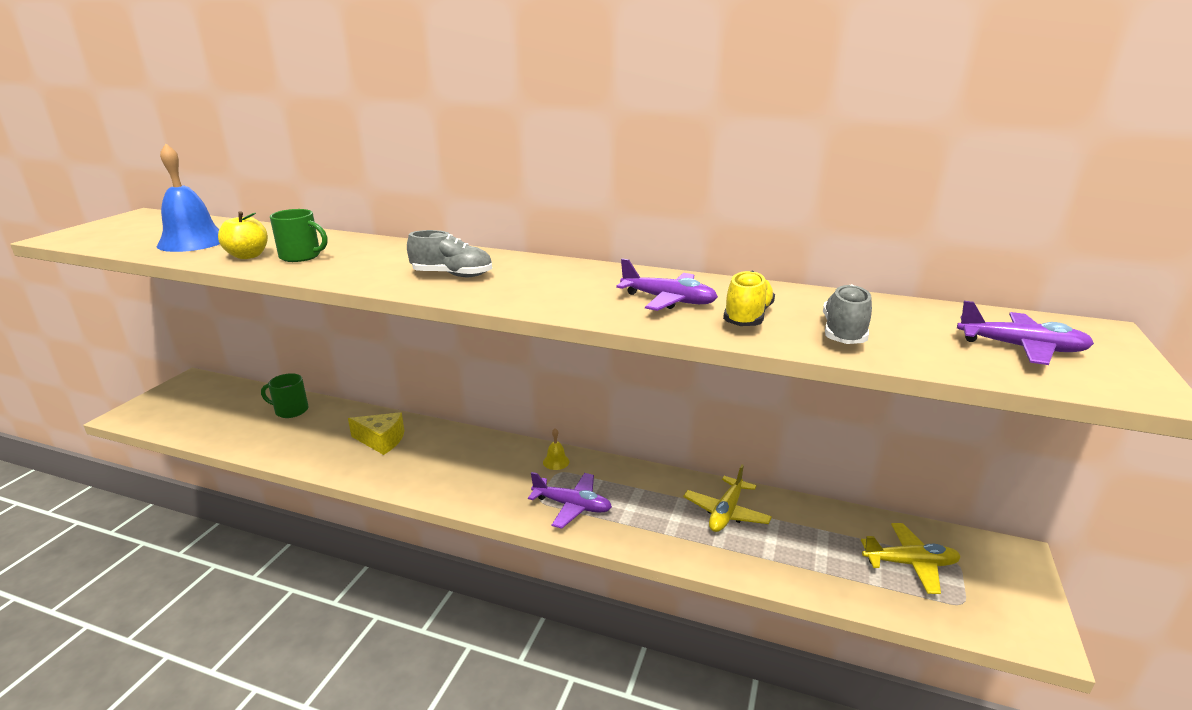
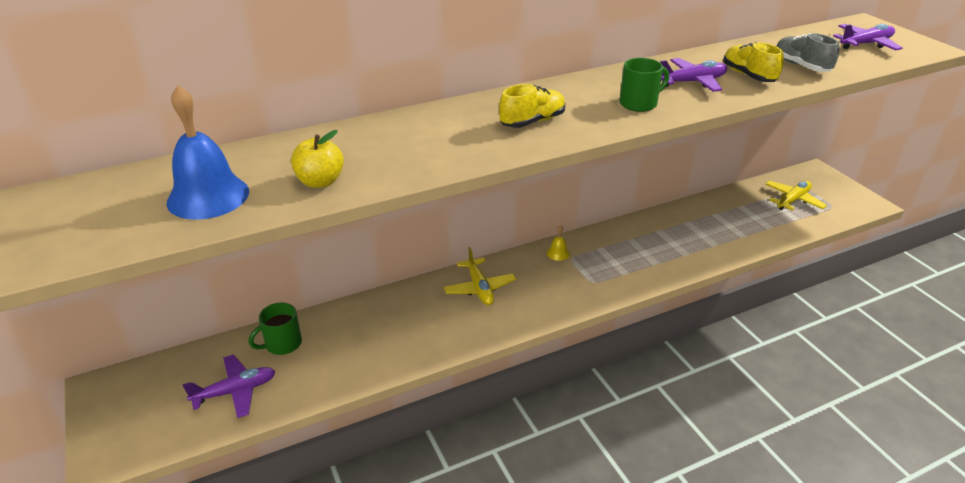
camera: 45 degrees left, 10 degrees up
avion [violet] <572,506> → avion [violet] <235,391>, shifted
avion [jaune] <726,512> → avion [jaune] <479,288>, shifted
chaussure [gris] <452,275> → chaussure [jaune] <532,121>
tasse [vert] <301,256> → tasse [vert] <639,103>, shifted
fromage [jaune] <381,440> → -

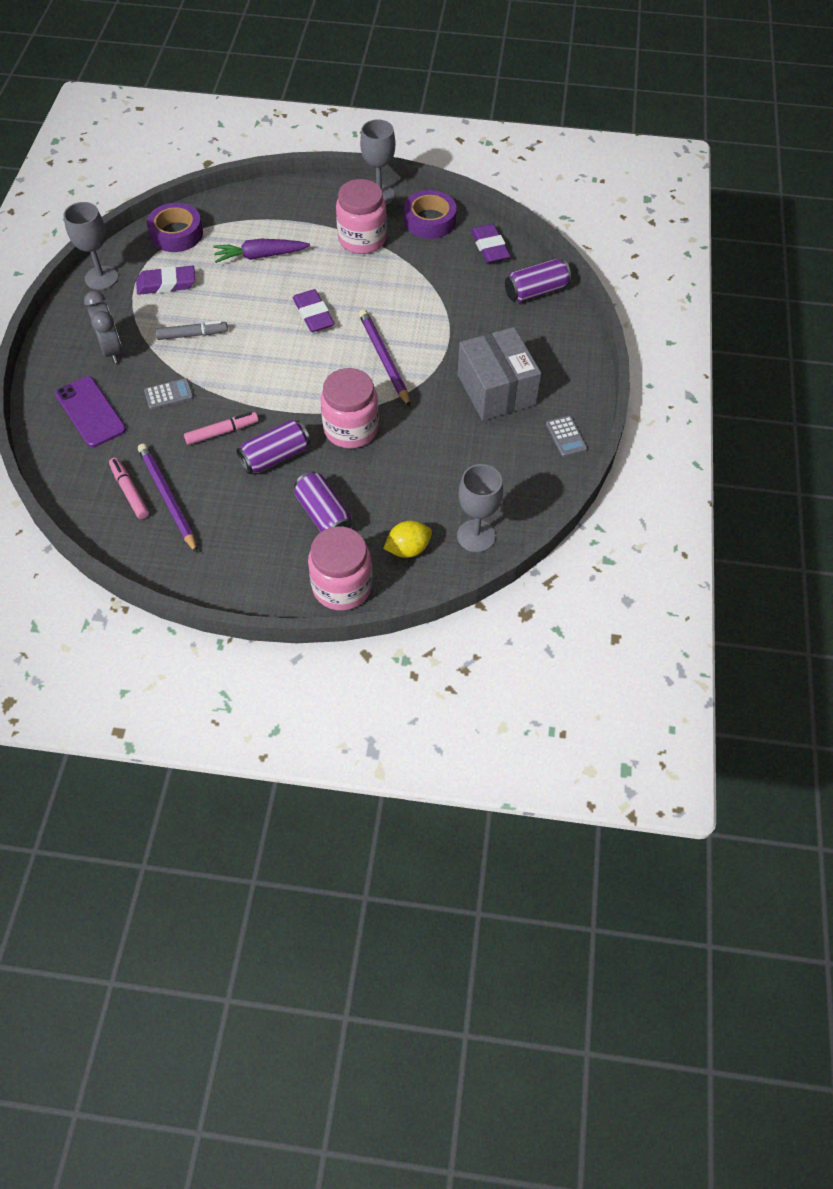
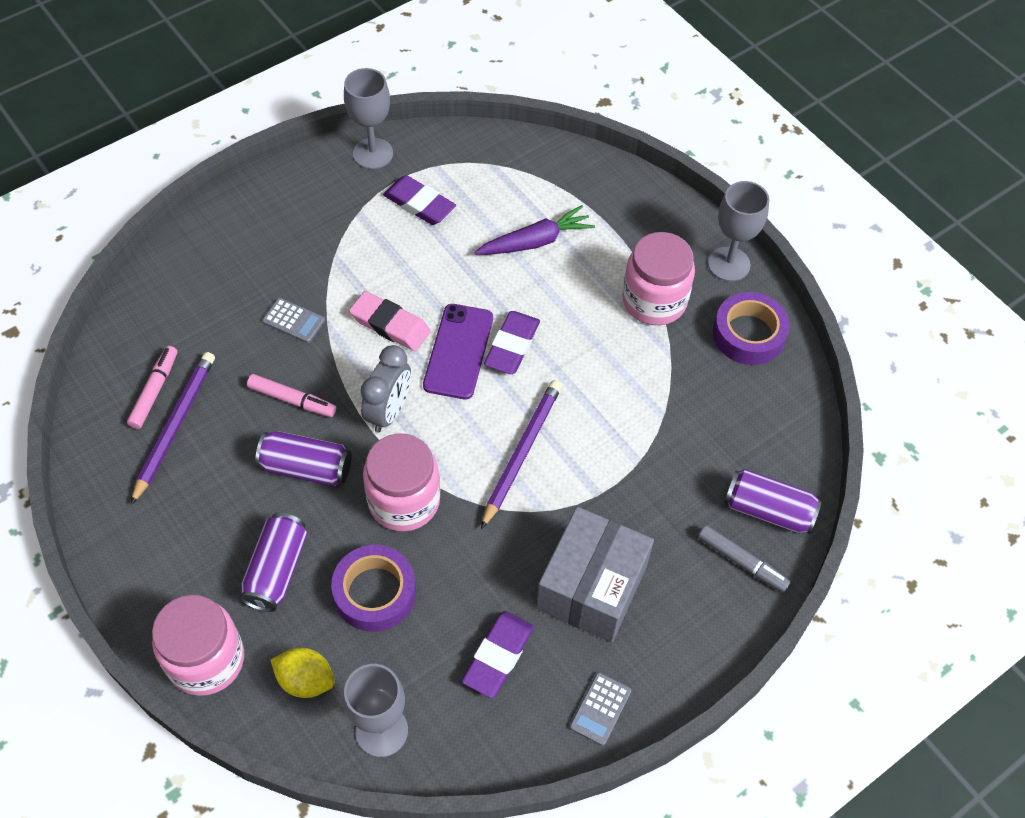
camera: 45 degrees right, 0 degrees up
ruban adhésif [violet] <176,234> → ruban adhésif [violet] <375,592>, shifted
- → gomme [rose] <390,325>
réveil [gris] <111,350> → réveil [gris] <389,411>, shifted
téléphone [violet] <90,412> → téléphone [violet] <458,351>, shifted
gomme [violet] <490,247> → gomme [violet] <498,656>, shifted
carotte [violet] <260,256> → carotte [violet] <535,241>, 120 degrees clockwise
feutre [gris] <192,335> → feutre [gris] <742,562>, shifted

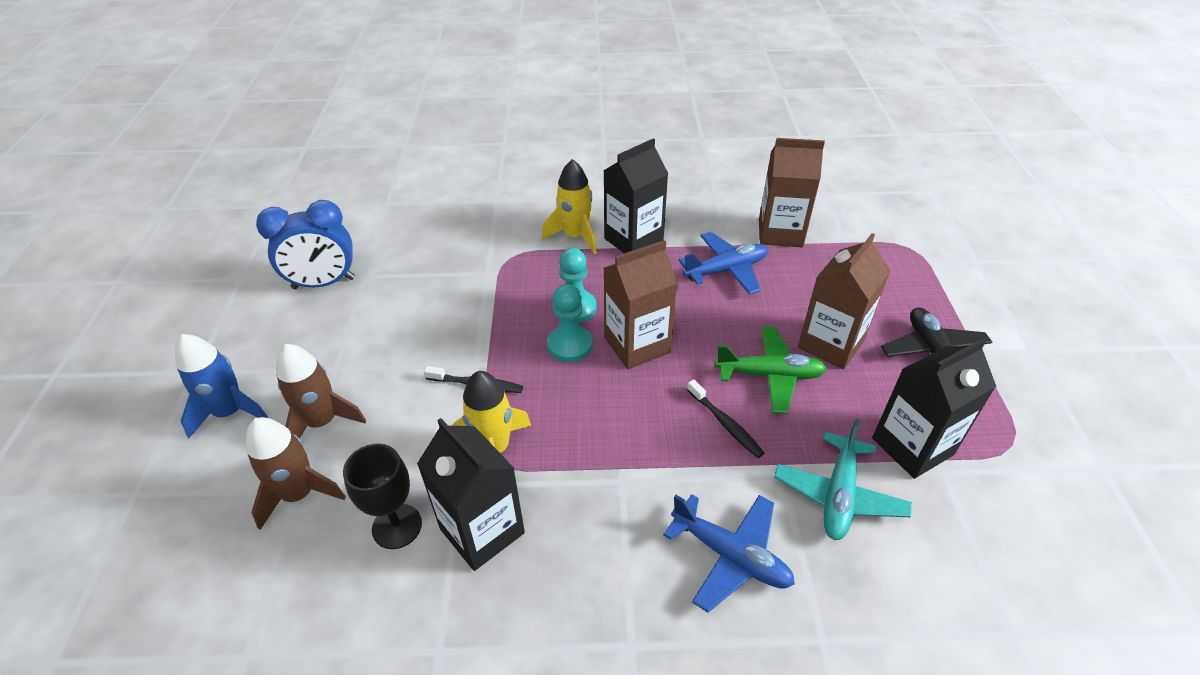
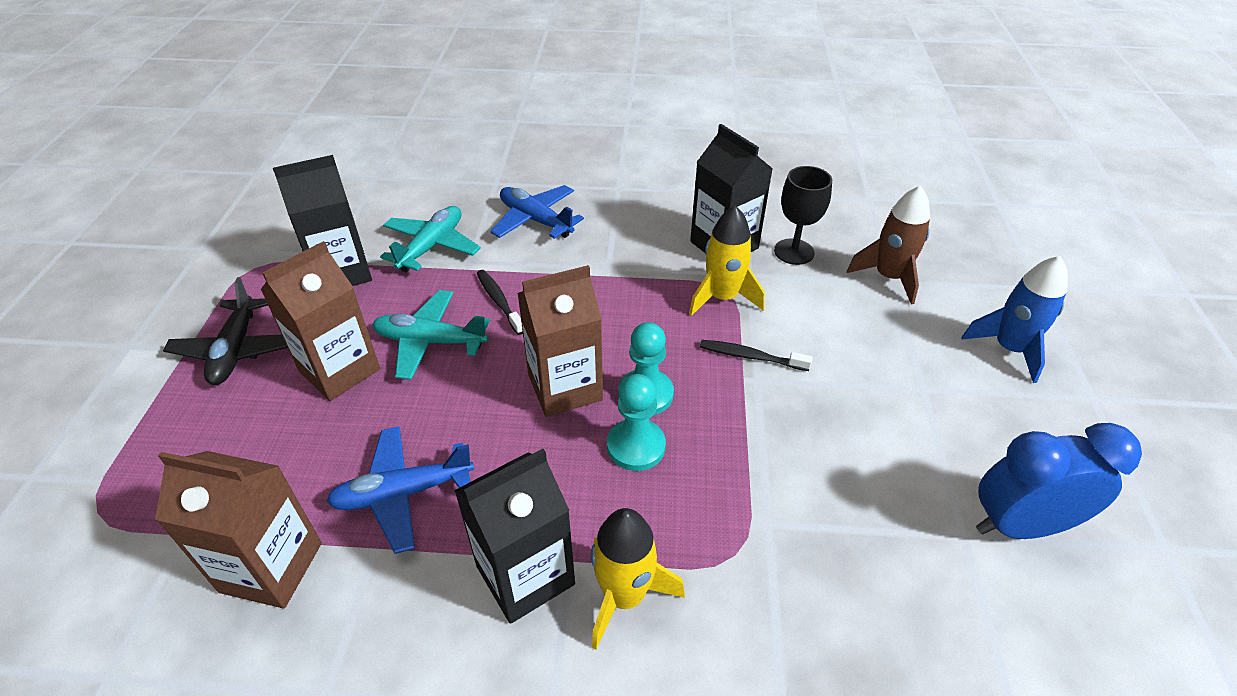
camera: 175 degrees left, 0 degrees up
avion [vert] <769,375> → avion [turquoise] <430,342>
fusée [marron] <322,422> → -

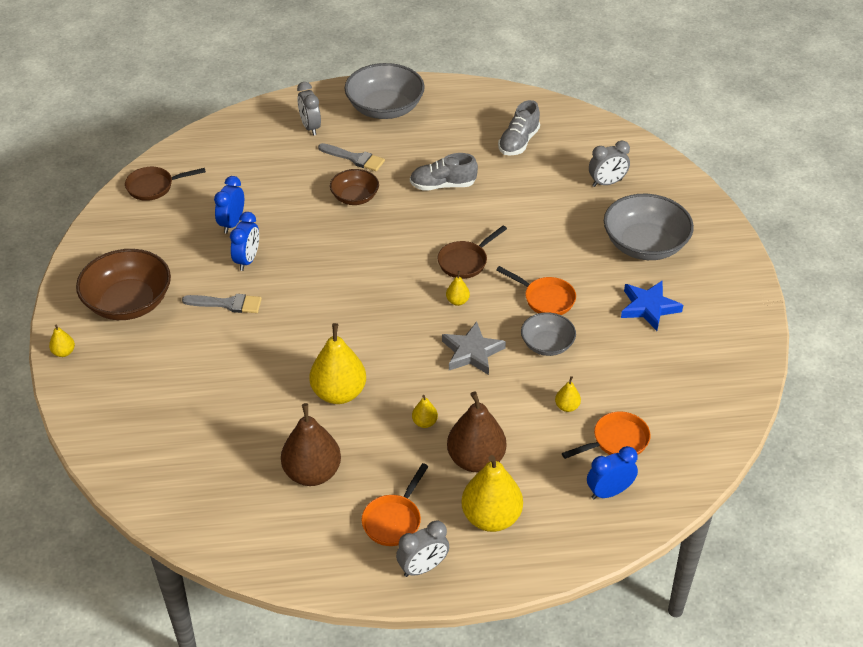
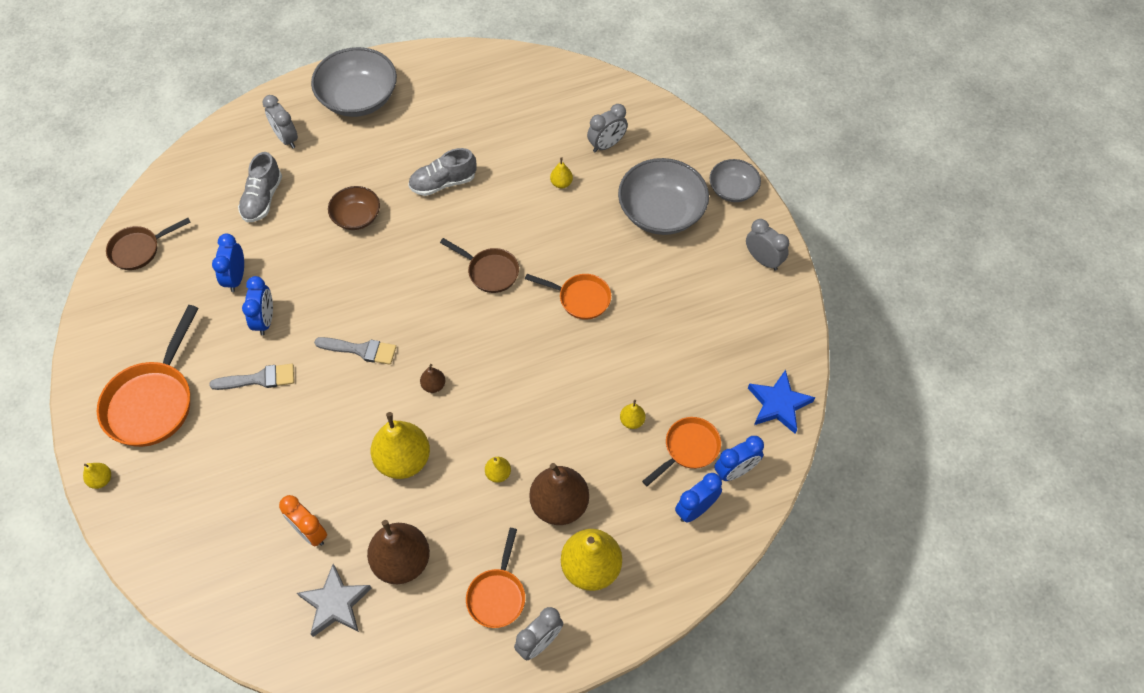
camera: 15 degrees left, 15 degrees up
bol [marron] <128,302> → poêle [orange] <153,401>
chaussure [gris] <518,142> → chaussure [gris] <262,199>, shifted
- → réveil [orange] <310,532>
étoile [gris] <472,352> → étoile [gris] <335,603>, shifted
pinceau [gris] <354,158> → pinceau [gris] <361,350>, shifted
- → poire [marron] <433,385>
poêle [marron] <465,261> → poêle [marron] <490,271>, 90 degrees counterclockwise
poire [jaune] <457,301> → poire [jaune] <561,183>, shifted
bol [gris] <547,344> → bol [gris] <733,189>, shifted
- → réveil [bleu] <735,471>
- → réveil [gris] <763,260>
étoile [bleu] <648,307> → étoile [bleu] <778,404>, shifted

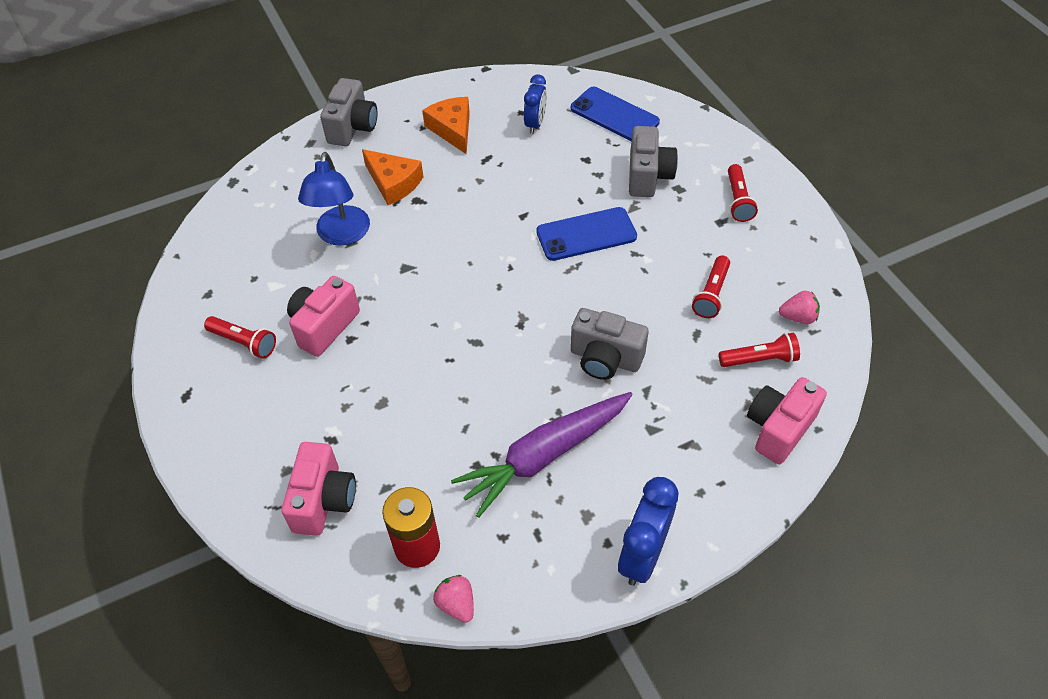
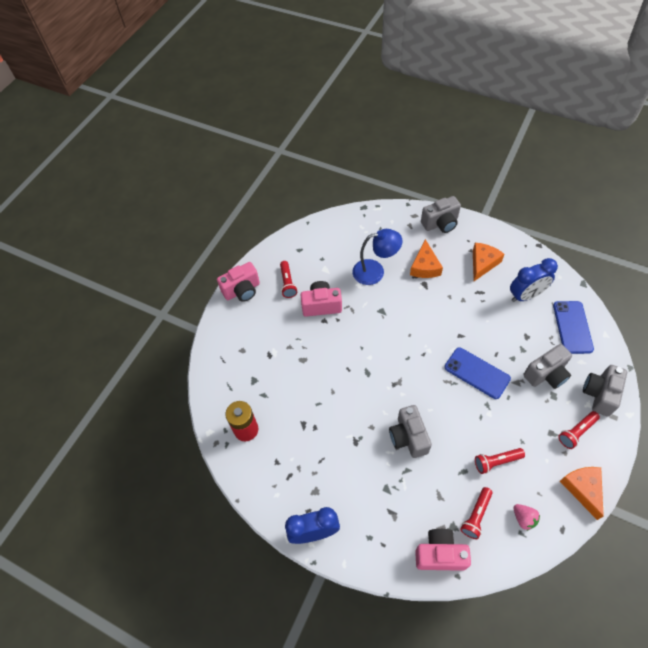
camera: 55 degrees right, 5 degrees up
appareil photo [rose] <323,500> → appareil photo [rose] <242,290>, shifted
lampe [bleu] <341,235> → lampe [bleu] <375,271>, 150 degrees counterclockwise
lampe de poche [rouge] <760,359> → lampe de poche [rouge] <476,515>, 75 degrees clockwise
réveil [bleu] <535,124> → réveil [bleu] <526,295>, x1.53
- → fromage [orange] <583,489>
- → appareil photo [gris] <599,394>
fraise [rose] <456,604> → -
carotte [violet] <544,456> → -

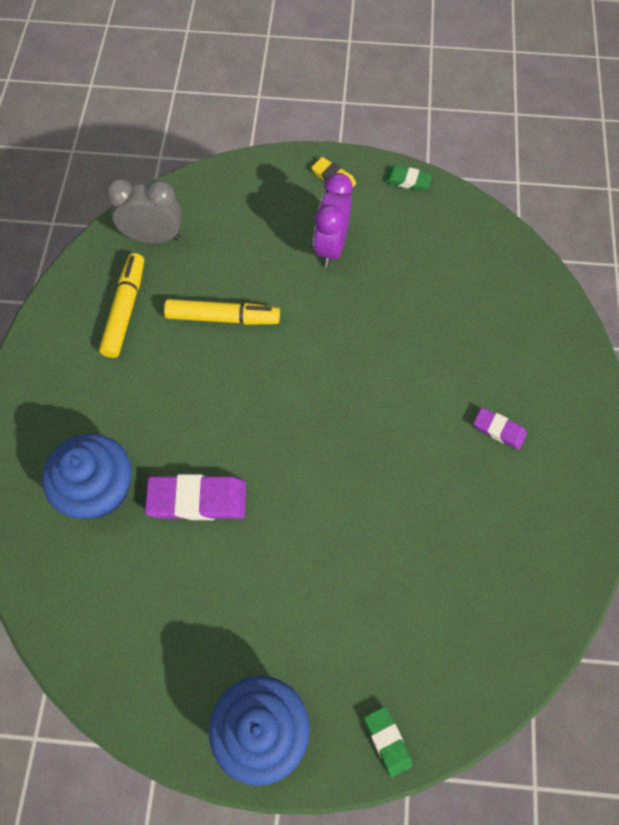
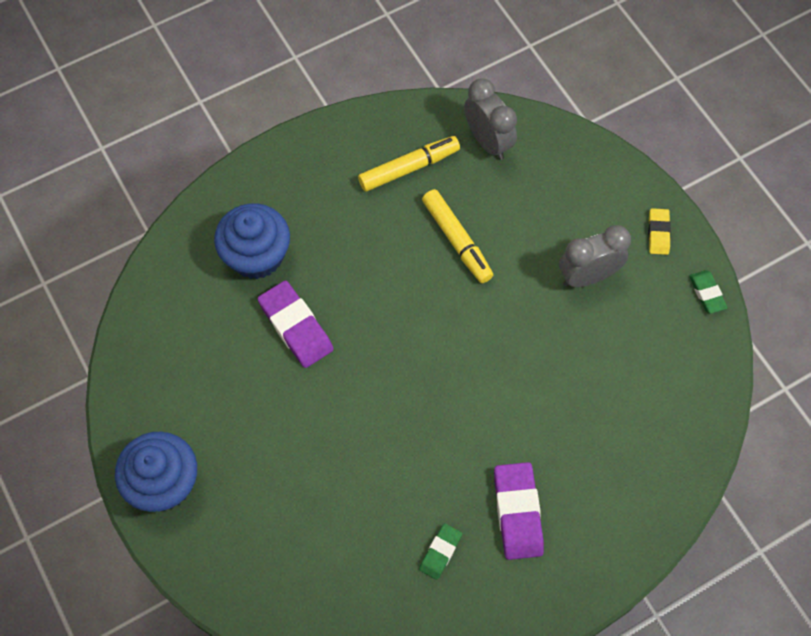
camera: 55 degrees right, 0 degrees up
gomme [vert] <387,741> → gomme [vert] <440,552>, shifted
gomme [violet] <498,430> → gomme [violet] <517,512>, x1.78
réveil [violet] <331,246> → réveil [gris] <588,276>

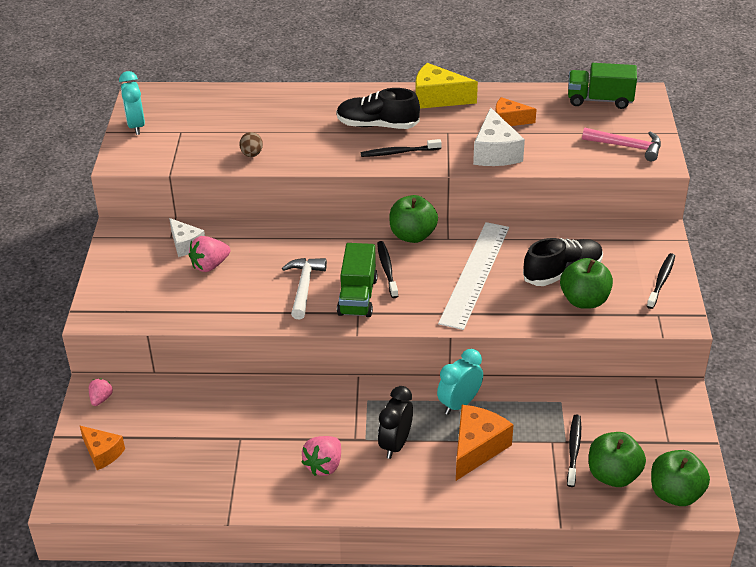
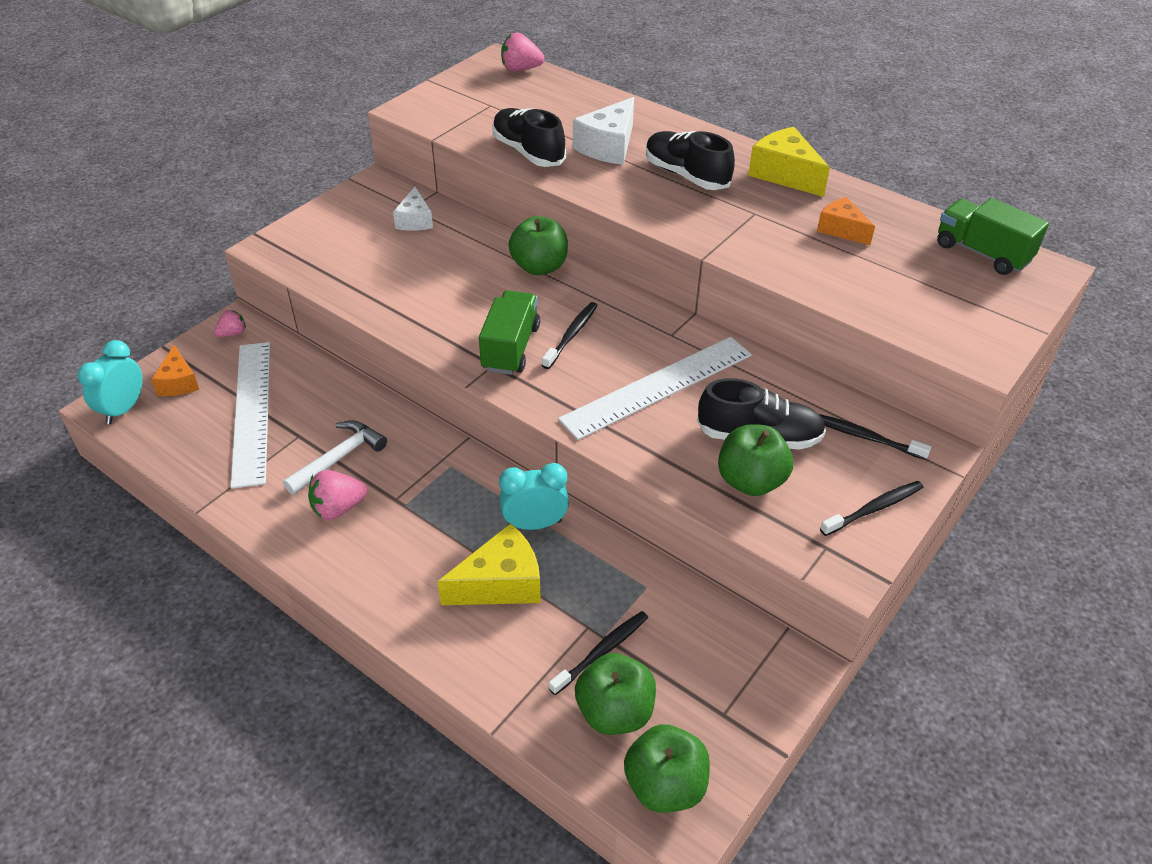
camera: 35 degrees right, 5 degrees up
réveil [turquoise] <136,126> → réveil [turquoise] <123,409>, shifted
- → règle [blanc] <252,411>
marteau [blanc] <304,287> → marteau [blanc] <339,458>, shifted
fromage [orange] <477,448> → fromage [jaune] <501,583>
camion [vert] <357,296> → camion [vert] <510,348>, 150 degrees clockwise
œuf [marron] <252,154> → chaussure [noir] <528,152>
fraise [rose] <210,265> → fraise [rose] <520,69>, shifted
pomme [vert] <412,235> → pomme [vert] <539,267>, shifted
fromage [blanc] <495,152> → fromage [blanc] <608,146>, shifted
brosse à dents [noir] <399,152> → brosse à dents [noir] <865,437>, shifted
réveil [noir] <395,444> → -
marteau [rose] <627,147> → -

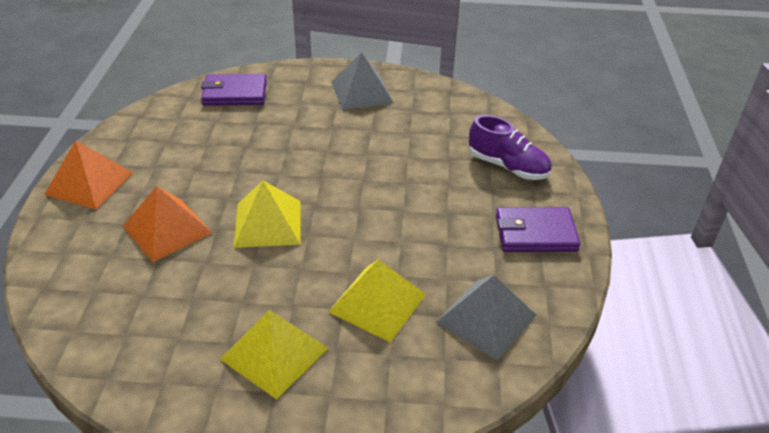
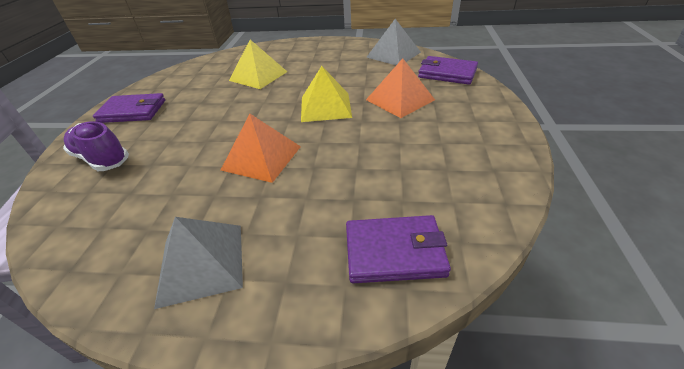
camera: 175 degrees left, 0 degrees up
pyramide [orange] <89,183> → pyramide [orange] <261,158>, shifted
pyramide [gris] <486,318> → pyramide [gris] <393,54>, shifted
- → portefeuille [violet] <447,73>
pyramide [jaune] <274,353> → -

